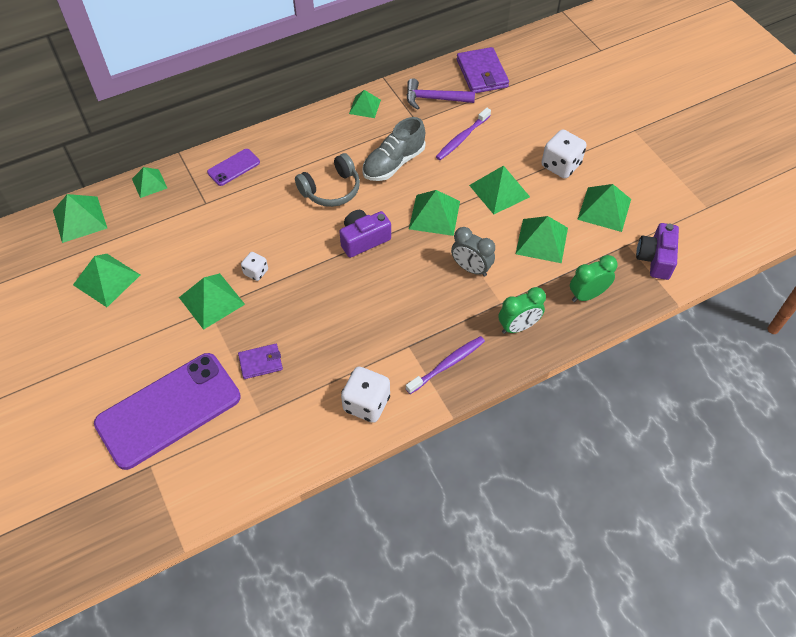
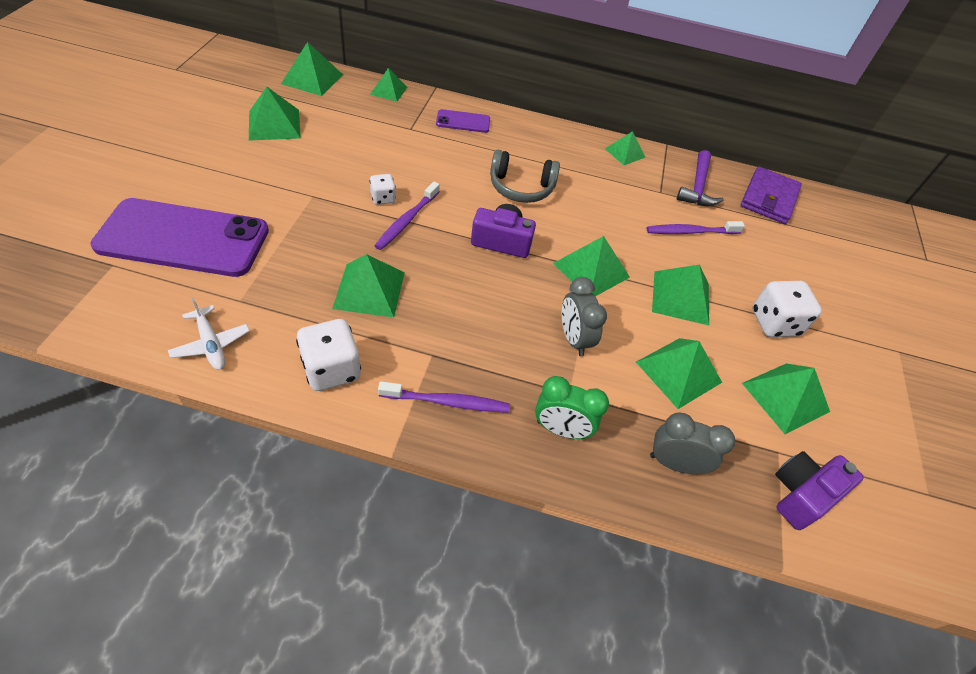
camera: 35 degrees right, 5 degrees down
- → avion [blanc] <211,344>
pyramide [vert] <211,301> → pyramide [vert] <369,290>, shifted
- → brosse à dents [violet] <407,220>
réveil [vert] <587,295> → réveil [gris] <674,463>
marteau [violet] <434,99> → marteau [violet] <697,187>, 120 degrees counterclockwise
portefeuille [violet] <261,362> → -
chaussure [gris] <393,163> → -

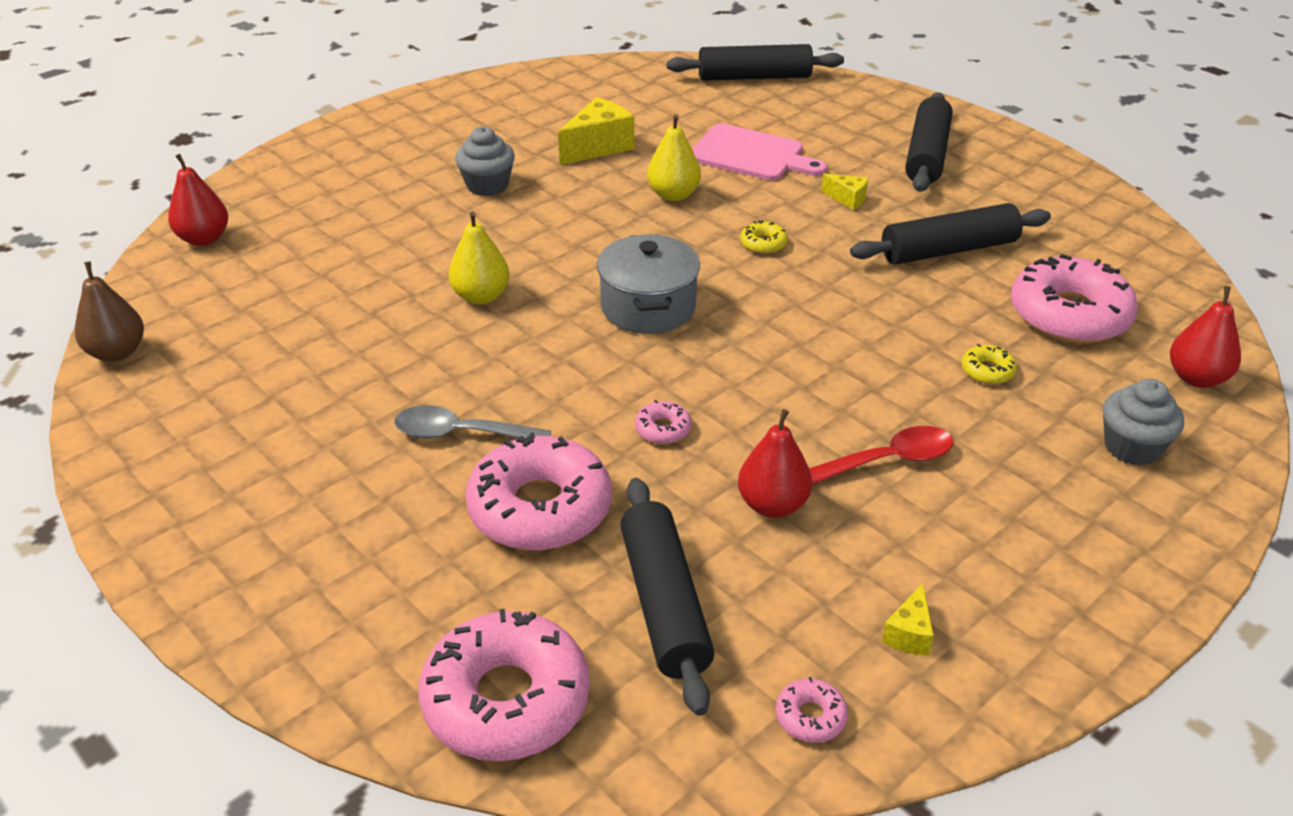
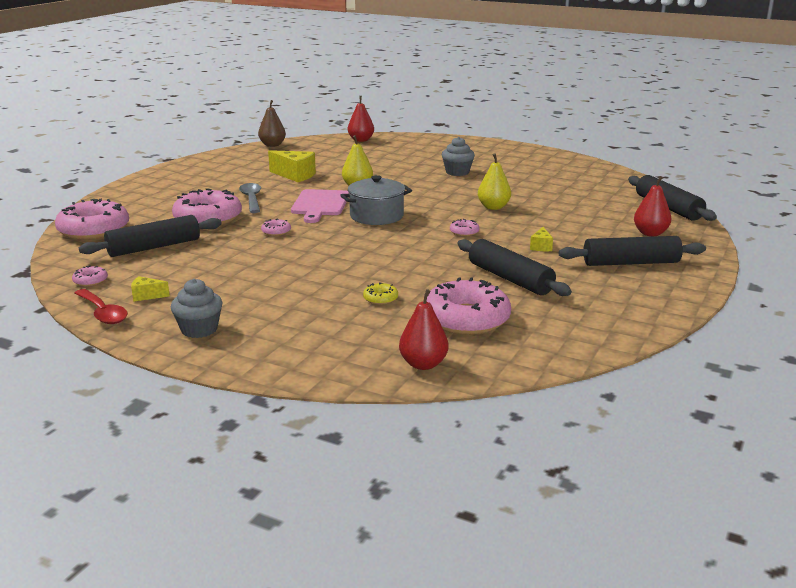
camera: 70 degrees right, 15 degrees down
cuillère [rouge] <888,460> → cuillère [rouge] <103,313>, shifted
muffin [gris] <1132,447> → muffin [gris] <199,329>, shifted
fromage [jaune] <598,147> → fromage [jaune] <295,175>, shifted
planche à découper [rose] <751,155> → planche à découper [rose] <320,204>, shifted
beignet [jaune] <763,244> → beignet [rose] <464,232>
poire [rouge] <772,505> → poire [rouge] <650,233>, shifted

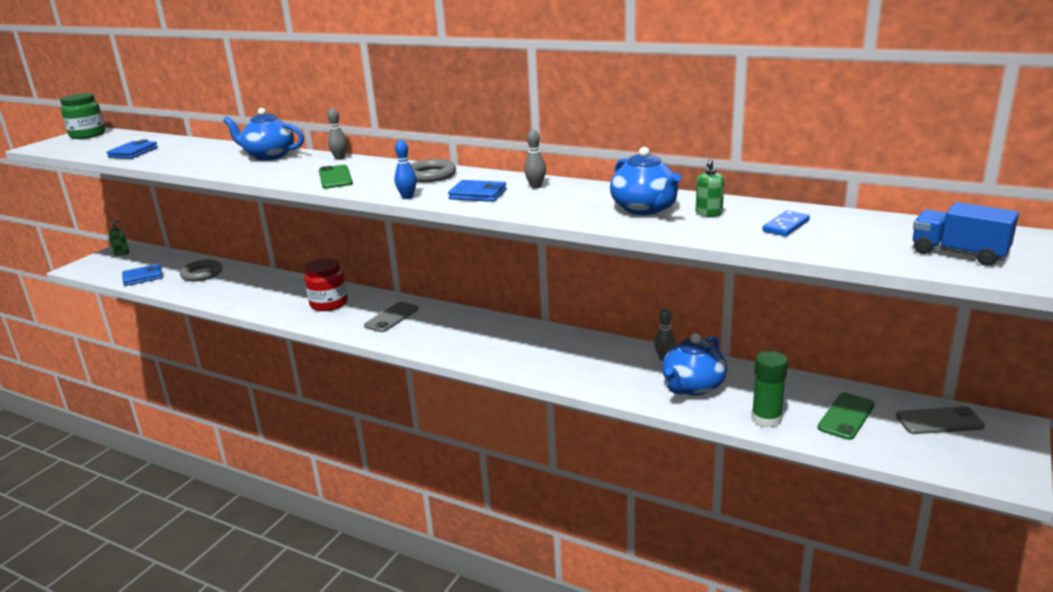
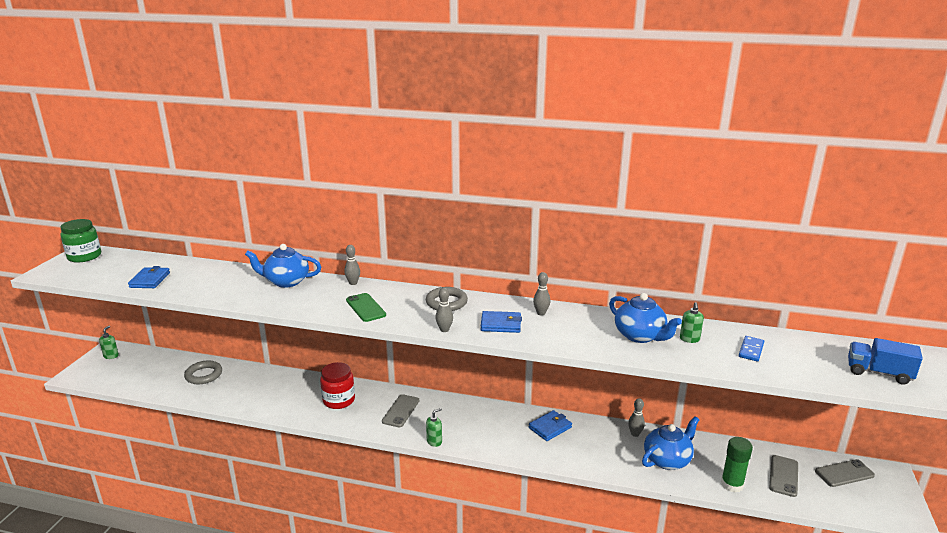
camera: 15 degrees left, 0 degrees up
- → distributeur de savon [vert] <434,441>
quille [bleu] <407,197> → quille [gris] <444,330>
portefeuille [bleu] <143,277> → portefeuille [bleu] <550,427>, shifted
théière [bleu] <692,387> → théière [bleu] <667,460>, 150 degrees counterclockwise
téléphone [vert] <846,416> → téléphone [gris] <783,476>

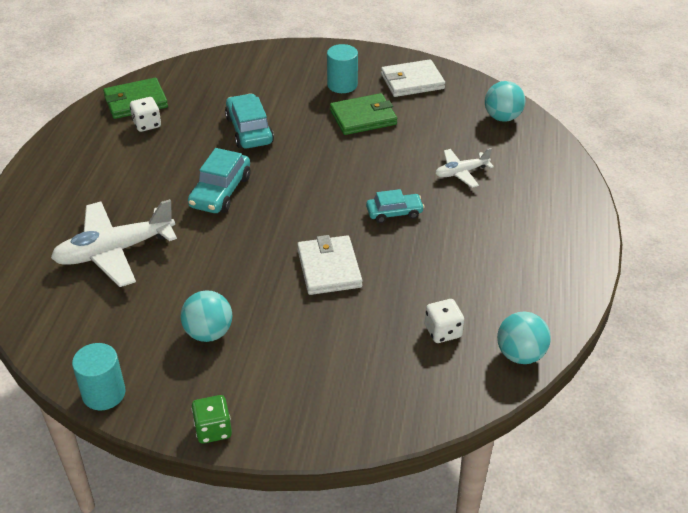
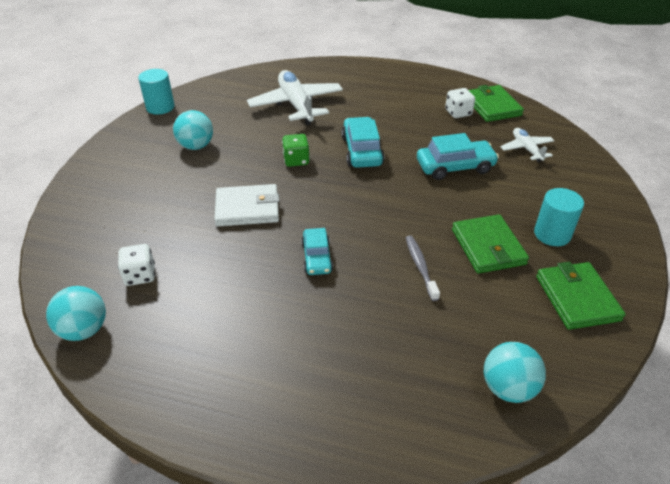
camera: 95 degrees right, 0 degrees up
dé [vert] <213,429> → dé [vert] <296,160>, shifted
voiture [turquoise] <220,192> → voiture [turquoise] <362,151>, 60 degrees clockwise
- → brosse à dents [gris] <420,267>
avion [blanc] <461,172> → avion [blanc] <526,149>, shifted
portefeuille [blanc] <412,81> → portefeuille [vert] <577,298>

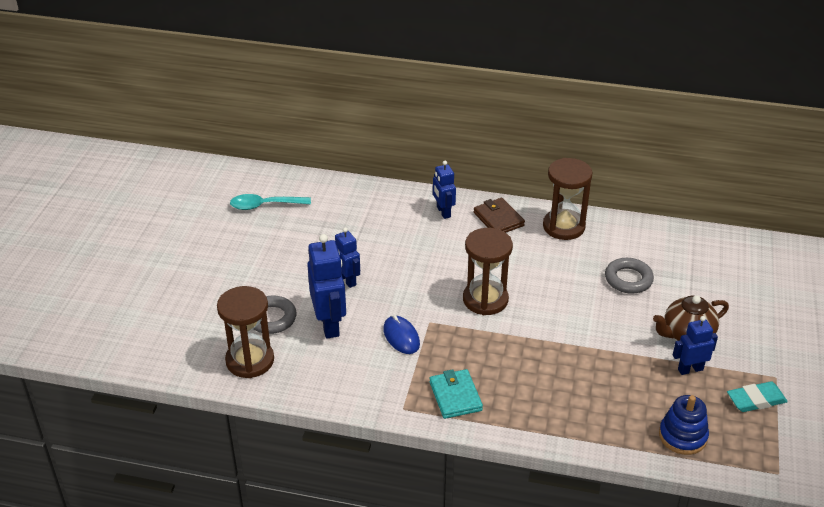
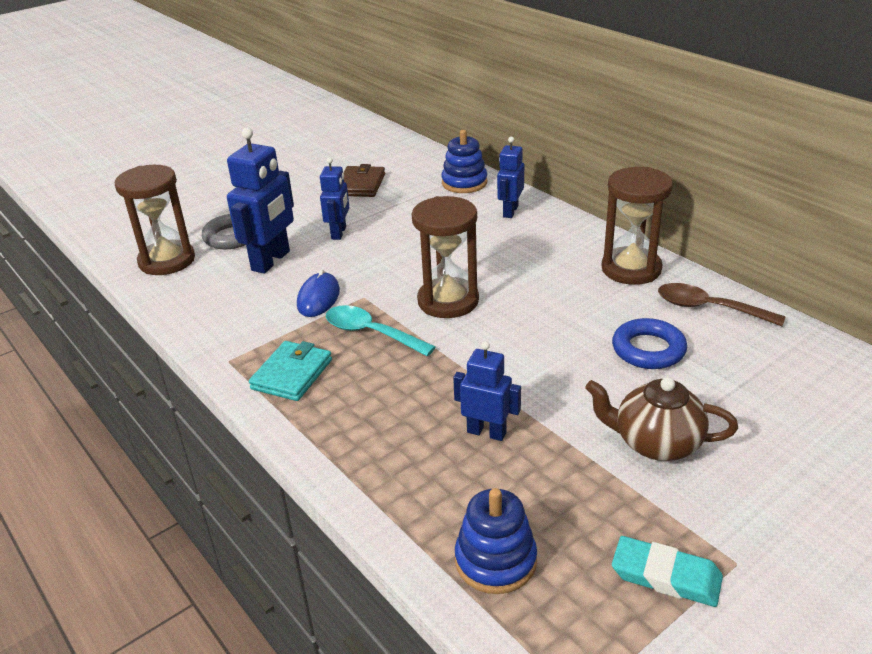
camera: 40 degrees right, 5 degrees down
cuillère [turquoise] <264,205> → cuillère [turquoise] <371,333>, shifted
portefeuille [marron] <498,219> → portefeuille [marron] <361,185>, shifted
- → jouet à empiler [bleu] <464,183>
robot [bleu] <690,369> → robot [bleu] <486,432>, shifted
anneau [gris] <628,279> → anneau [bleu] <648,350>
- → cuillère [marron] <709,308>

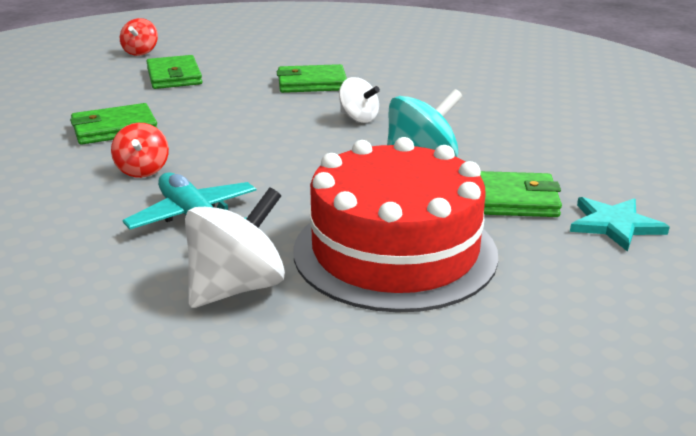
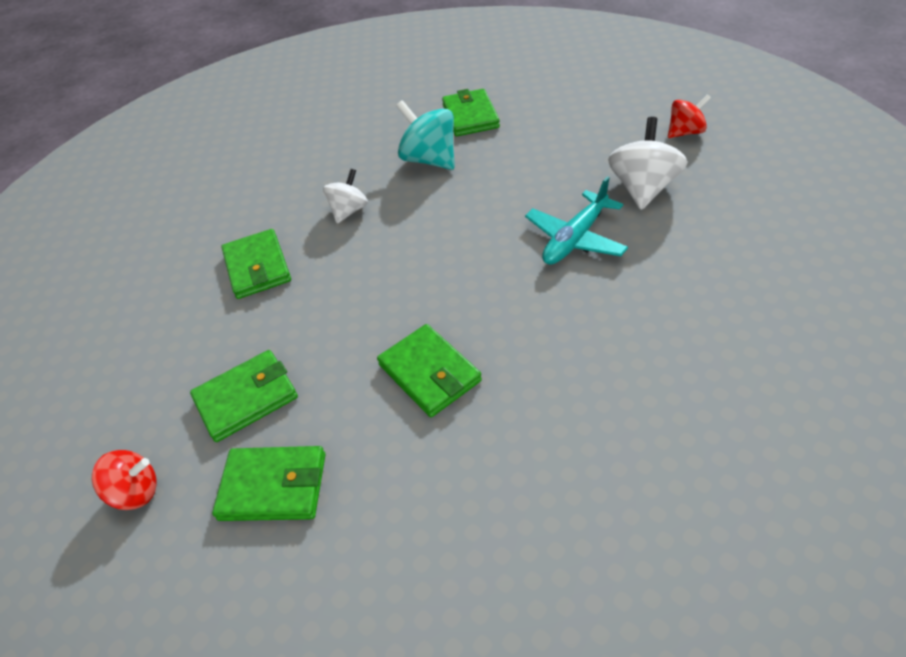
camera: 100 degrees left, 20 degrees up
- → portefeuille [vert] <273,486>
toupie [blanc] <237,288> → toupie [blanc] <642,188>, 75 degrees clockwise
toupie [rouge] <143,170> → toupie [rouge] <685,132>, shifted
gâteau [rouge] <395,251> → -
étoile [turquoise] <614,225> → -

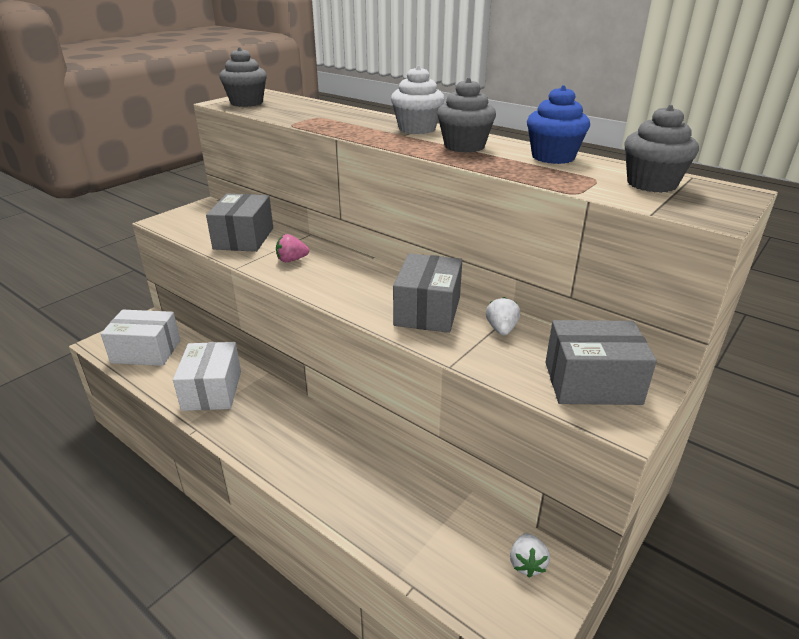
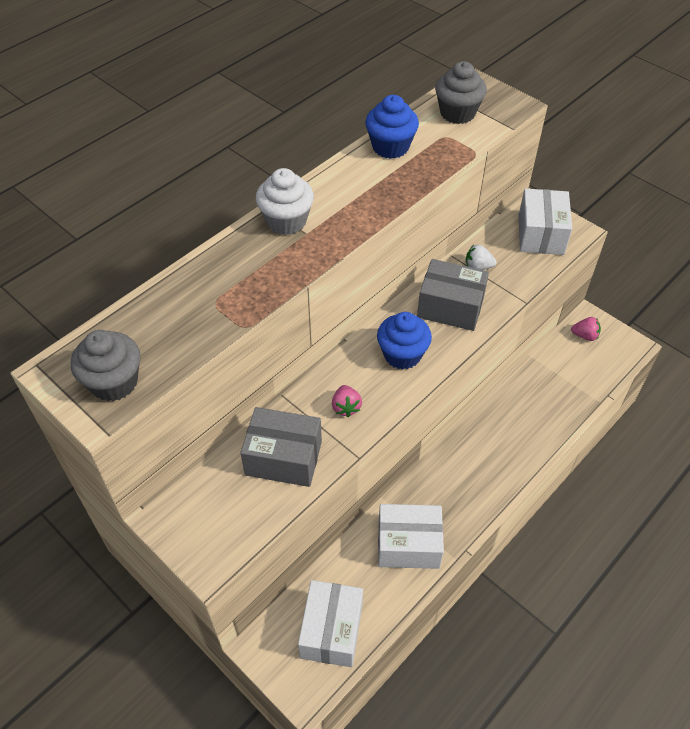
camera: 85 degrees left, 20 degrees up
- → muffin [bleu] <402,355>
boîte [gris] <592,383> → boîte [blanc] <540,234>
fraise [blanc] <527,563> → fraise [rose] <585,335>
muffin [gris] <464,146> → -

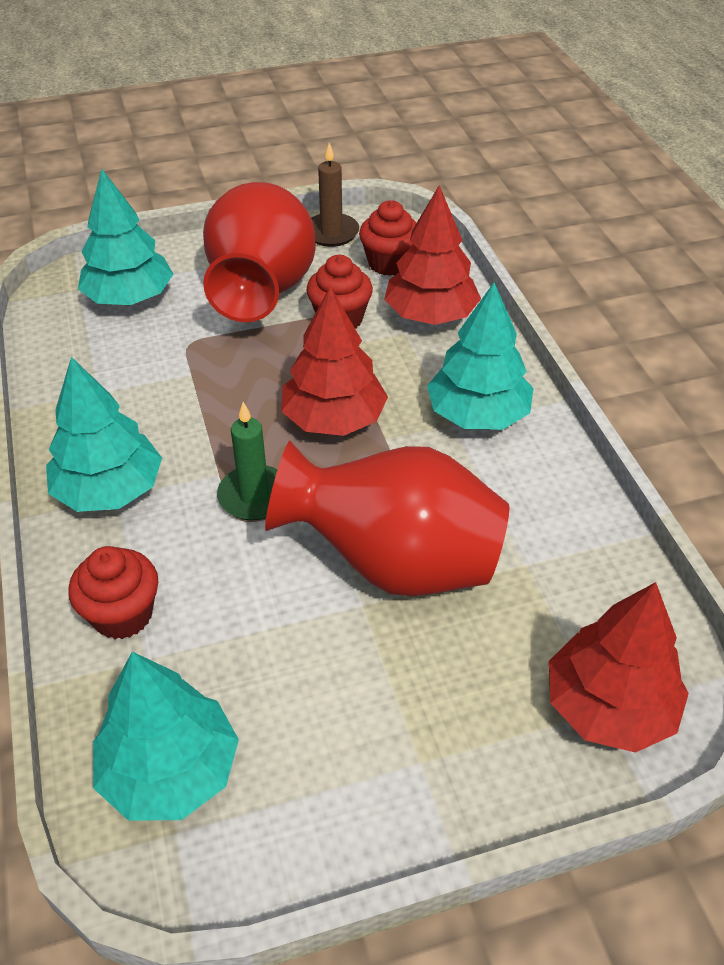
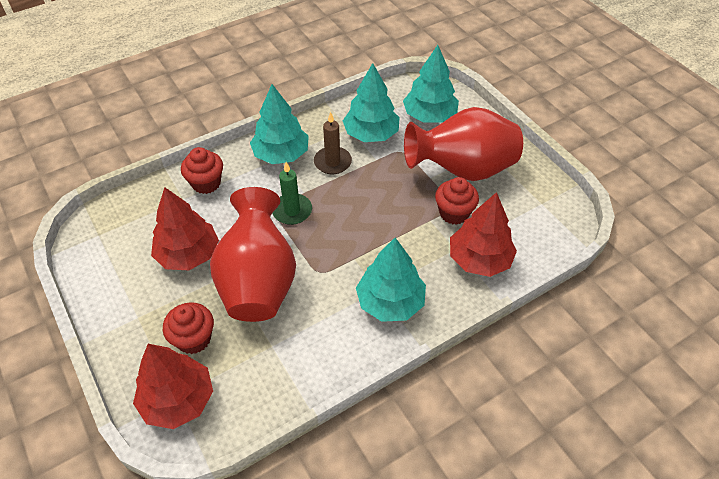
camera: 75 degrees right, 5 degrees up
arbre [rouge] <334,419> → arbre [rouge] <188,254>, shifted
muffin [rouge] <389,263> → muffin [rouge] <194,339>, shifted
bougie [marron] <331,233> → bougie [marron] <332,162>, shifted
arbre [turquoise] <170,770> → arbre [turquoise] <371,134>, shifted

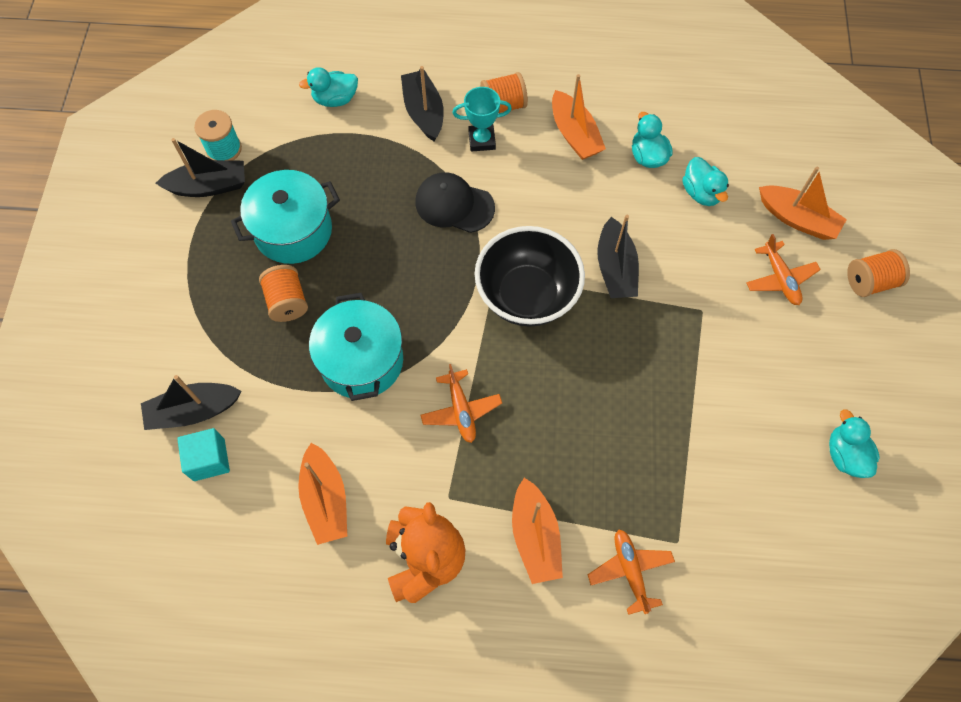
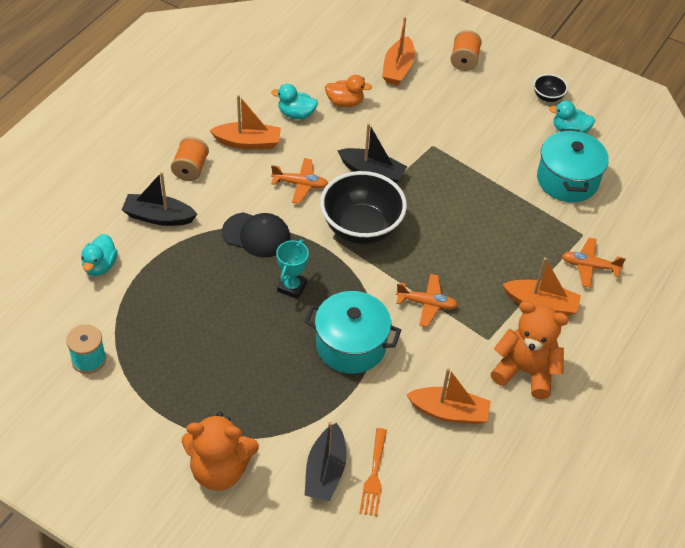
camera: 65 degrees left, 15 degrees down
- → ours en peluche [orange] <220,469>
casquette [noir] <454,205> → casquette [noir] <256,235>, 120 degrees counterclockwise
avion [orange] <780,278> → avion [orange] <300,184>, shifted
trophée [turquoise] <482,140> → trophée [turquoise] <292,287>, shifted
canard [turquoise] <701,193> → canard [orange] <345,102>
cube [turquoise] <209,460> → fourchette [orange] <374,475>
bateau [orange] <797,219> → bateau [orange] <398,68>, 135 degrees clockwise
- → bol [noir] <547,97>
marmite [turquoise] <293,231> → marmite [turquoise] <567,180>, shifted
bateau [noir] <209,186> → -
bobine [orange] <287,302> → -

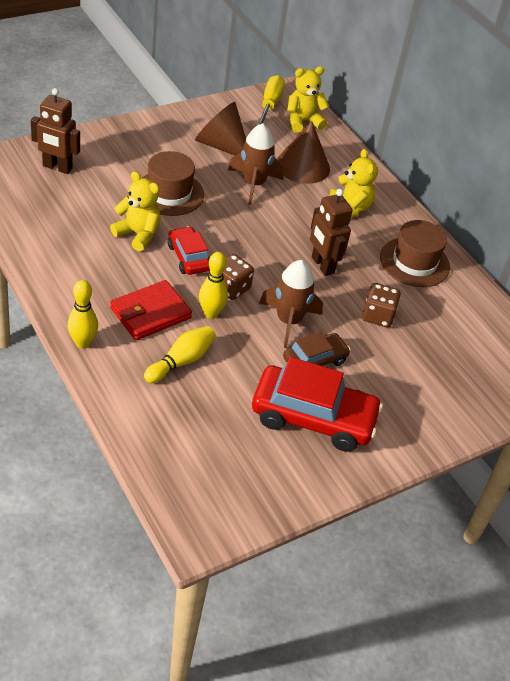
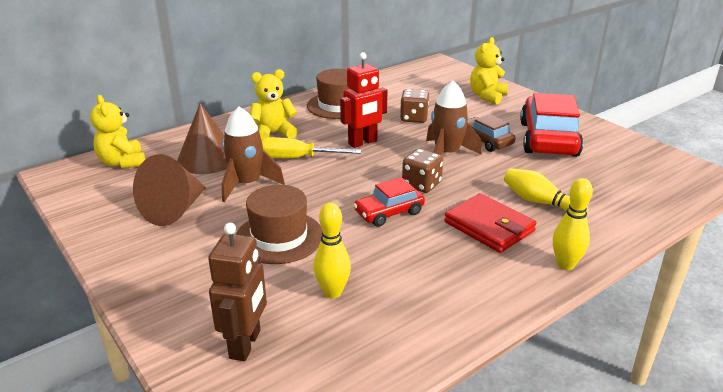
camera: 90 degrees left, 15 degrees down
tournevis [jaune] <270,105> → tournevis [jaune] <297,158>, shifted
quille [jaune] <211,313> → quille [jaune] <332,292>, shifted
robot [marron] <322,265> → robot [rouge] <363,142>
ours en peluche [jaune] <138,234> → ours en peluche [jaune] <487,96>, shifted

